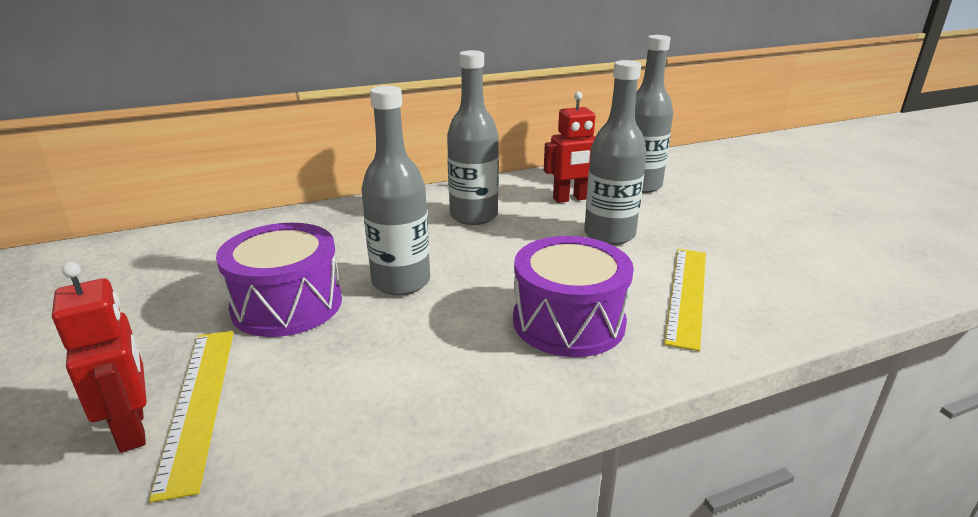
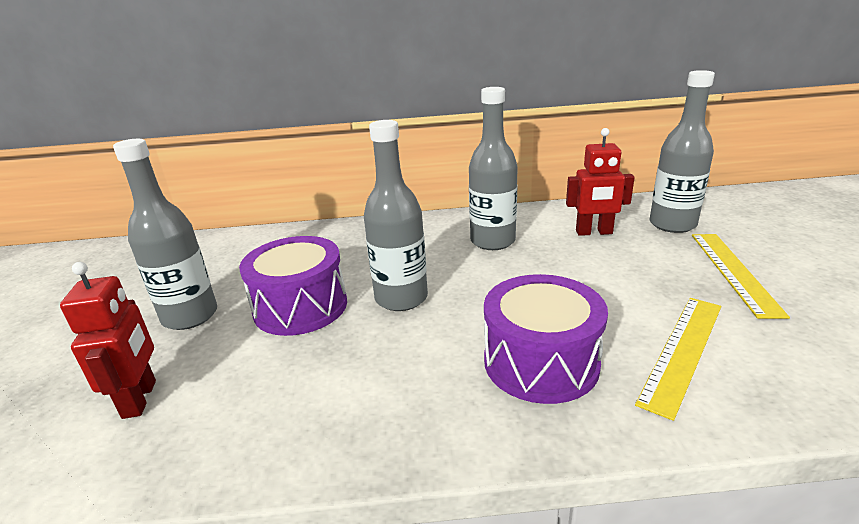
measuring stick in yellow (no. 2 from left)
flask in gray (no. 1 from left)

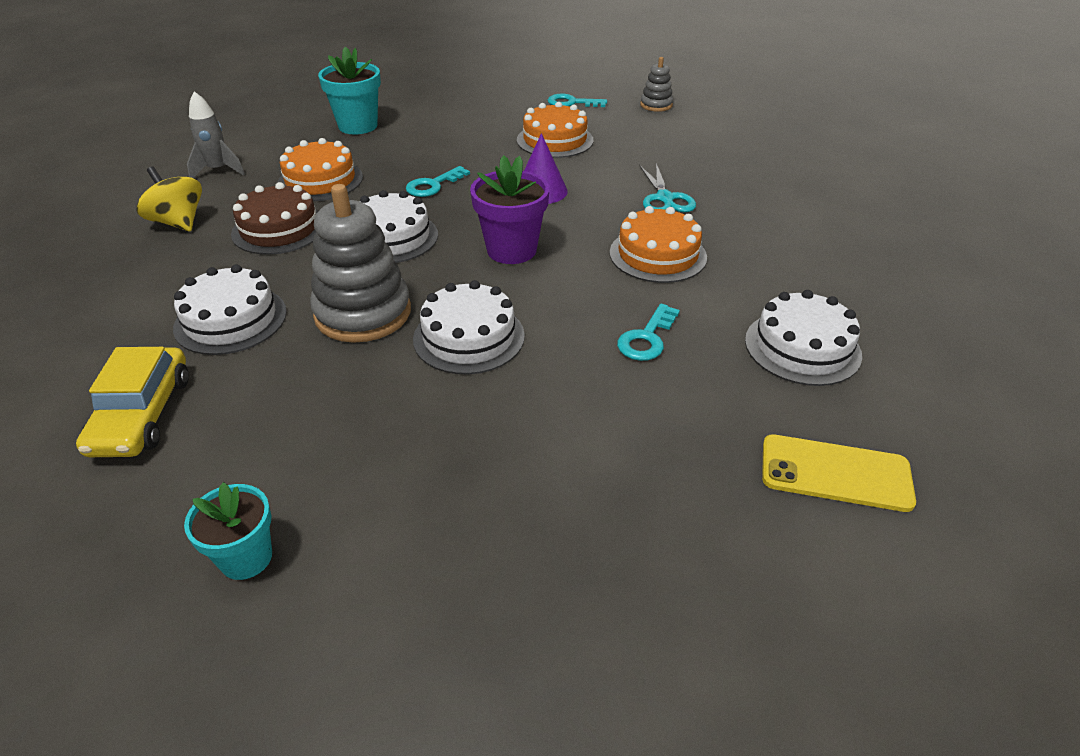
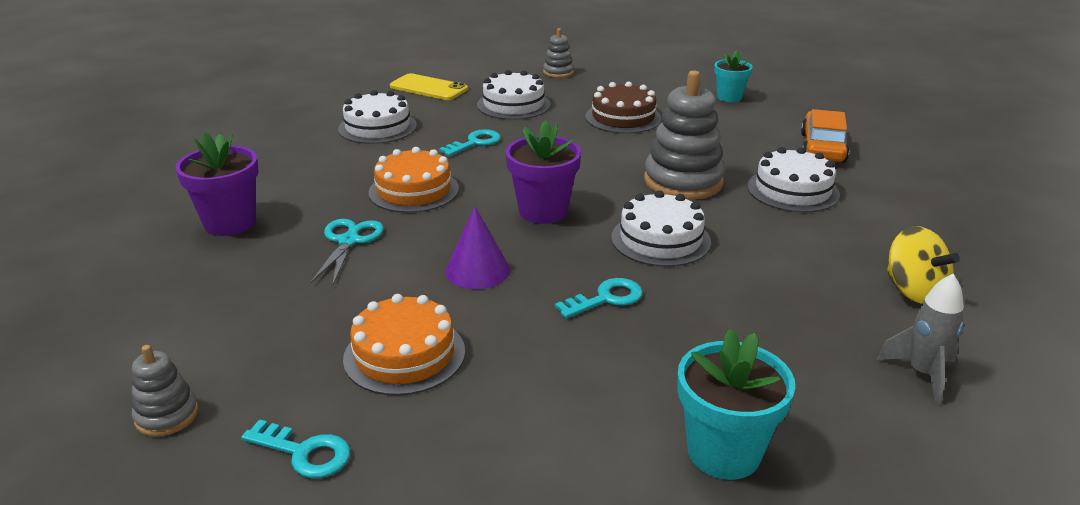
layer cake in orange (no. 1 from left in the first image)
plant pot in royal purple (no. 1 from left)
stacking toy in gray (no. 2 from left)
layer cake in dark brown
layer cake in snow-white (no. 2 from left)
automobile in orange

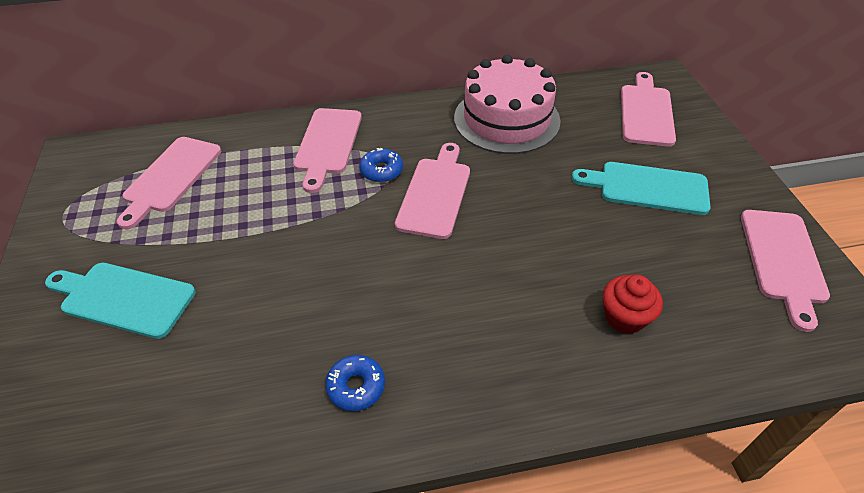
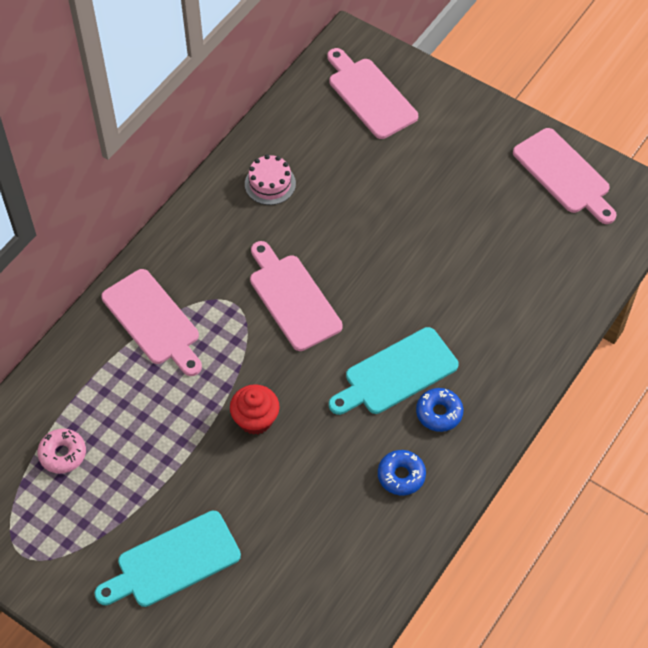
doughnut in blue (no. 2 from left)
cutting board in aqua (no. 2 from left)
muffin in red
doughnut in rosy
layer cake in rosy

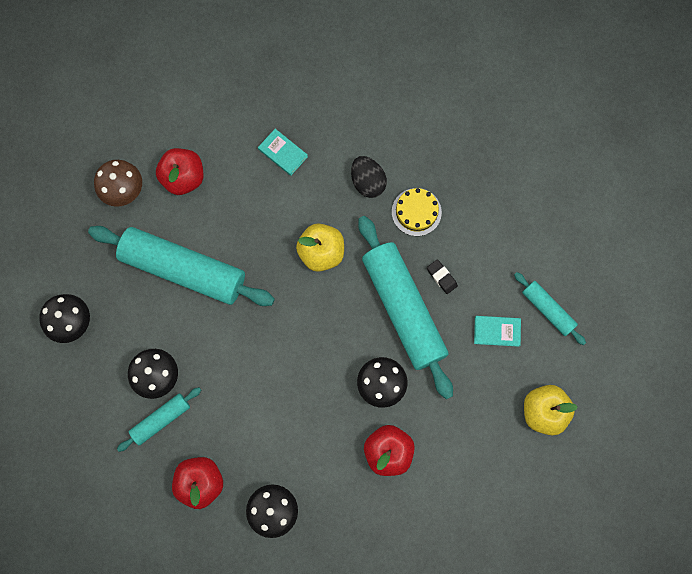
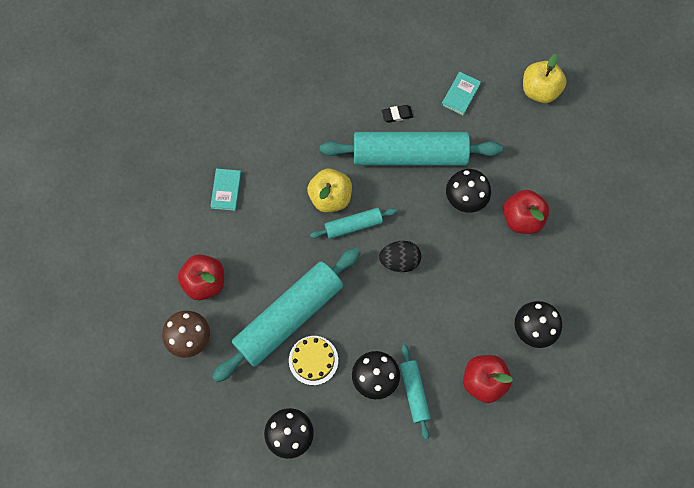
toy egg in jet-black
layer cake in yellow
dough roller in aqua (no. 2 from left)
hardcover in aqua (no. 1 from left)

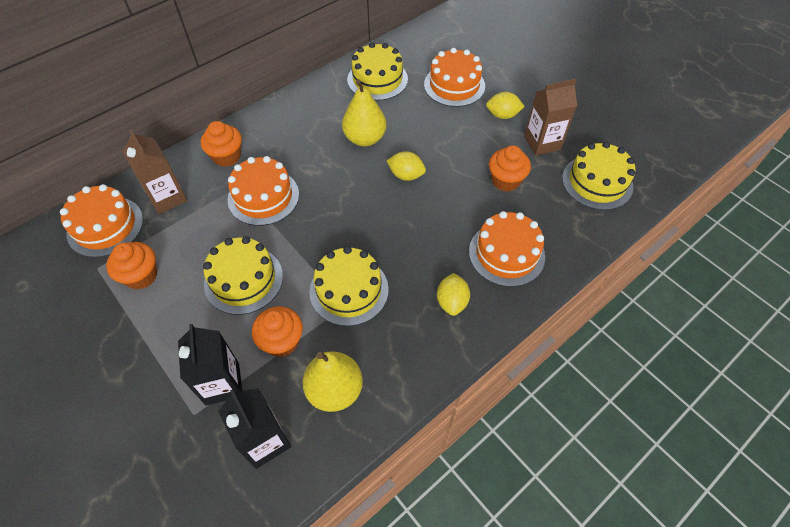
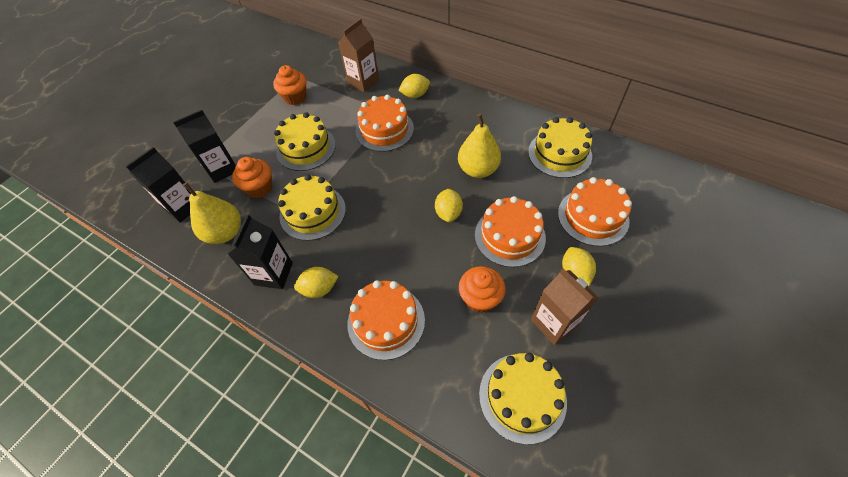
carton in jet-black (no. 3 from left)
layer cake in orange (no. 3 from left)
lemon in yellow (no. 2 from left)

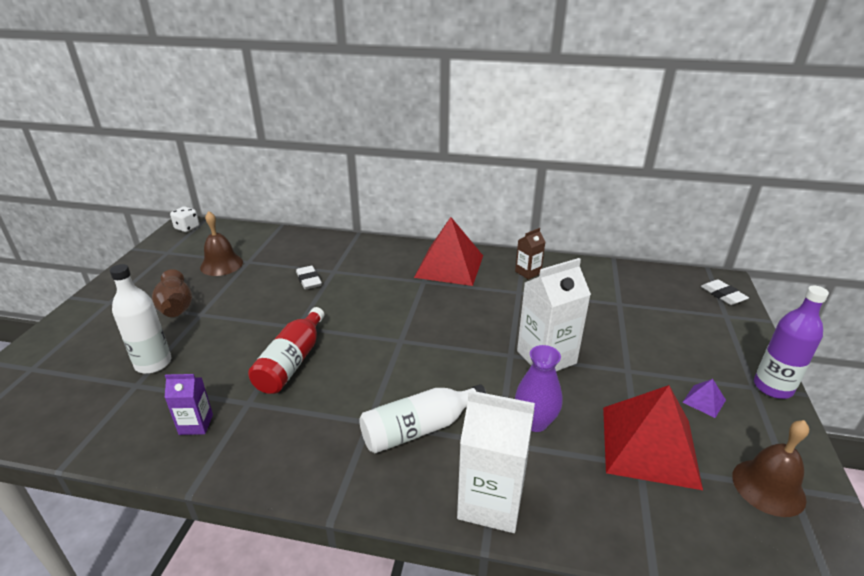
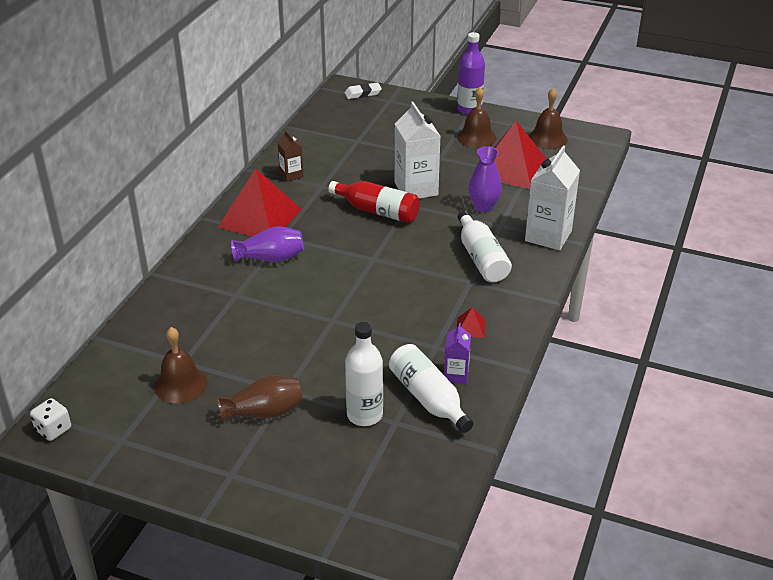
pencil eraser in snow-white (no. 1 from left in the first image)
vase in royal purple (no. 1 from left)
flask in snow-white (no. 2 from left)
pyramid shape in red (no. 2 from left)
flask in red
bell in dark brown (no. 2 from left)

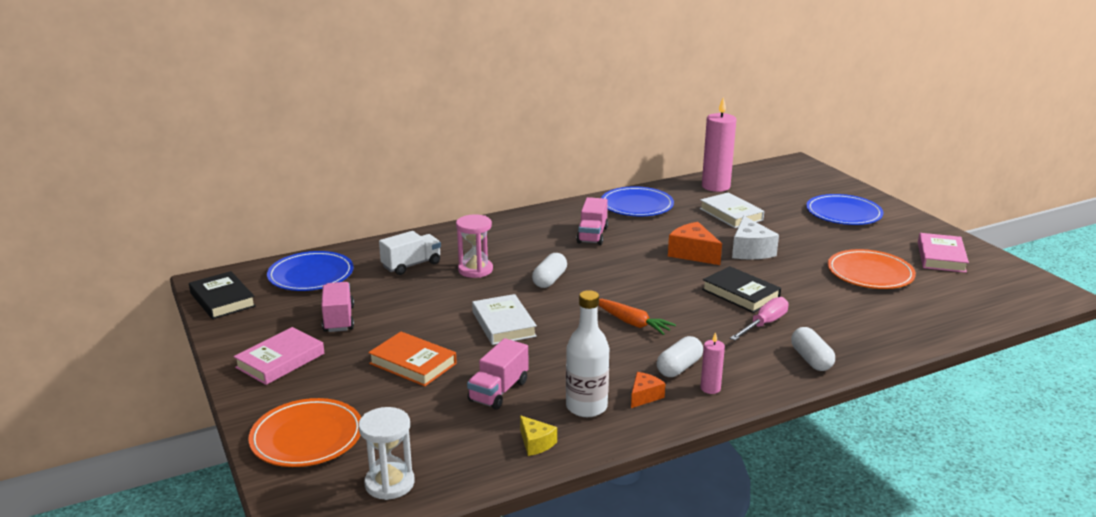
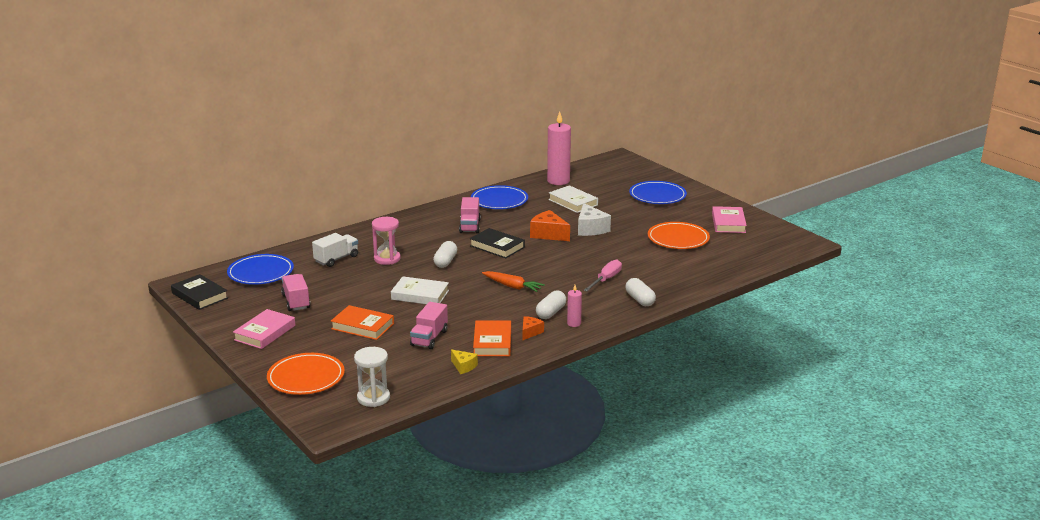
hardcover in jet-black (no. 2 from left)
hardcover in orange (no. 2 from left)
hardcover in snow-white (no. 1 from left)

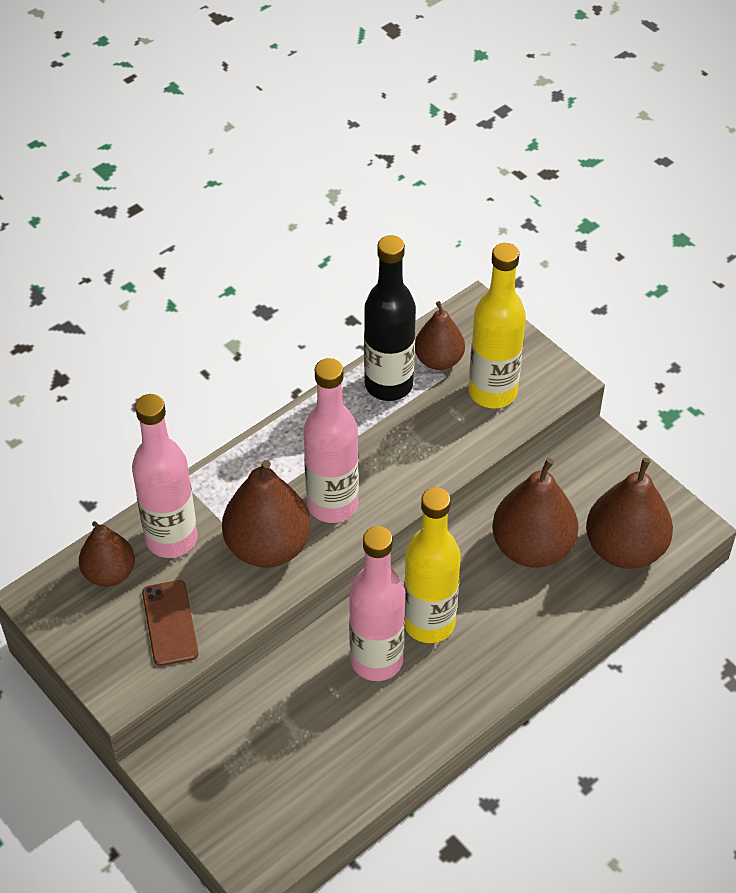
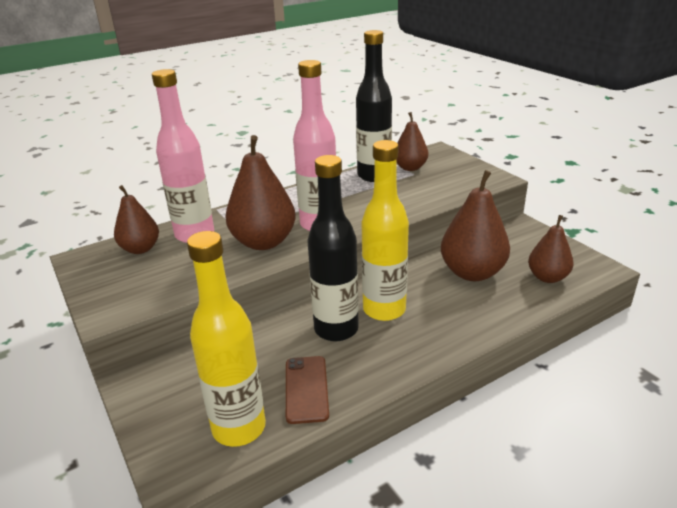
mobile phone in dark brown
flask in yellow (no. 1 from left)
flask in jet-black (no. 1 from left)
pear in dark brown (no. 5 from left)

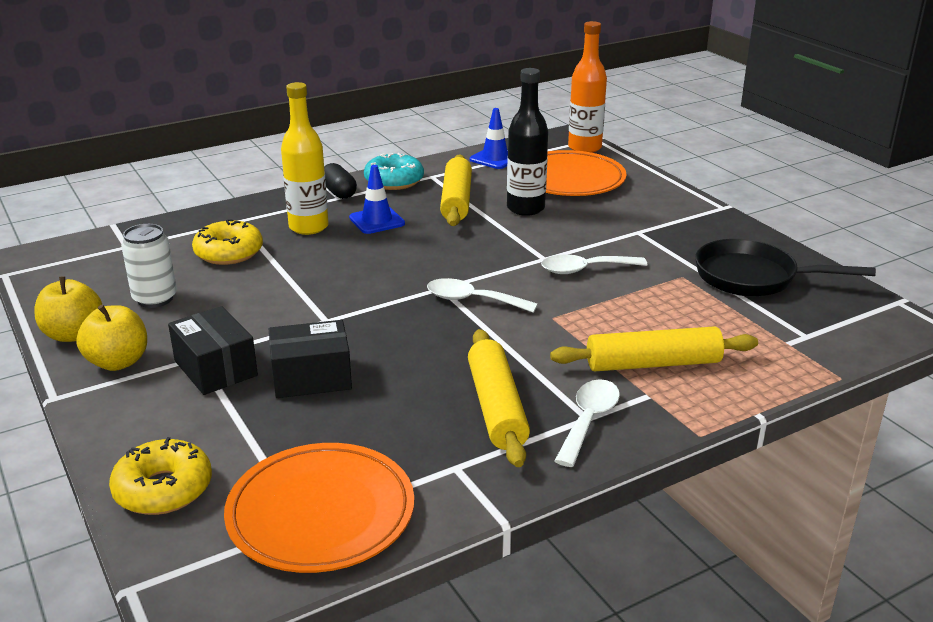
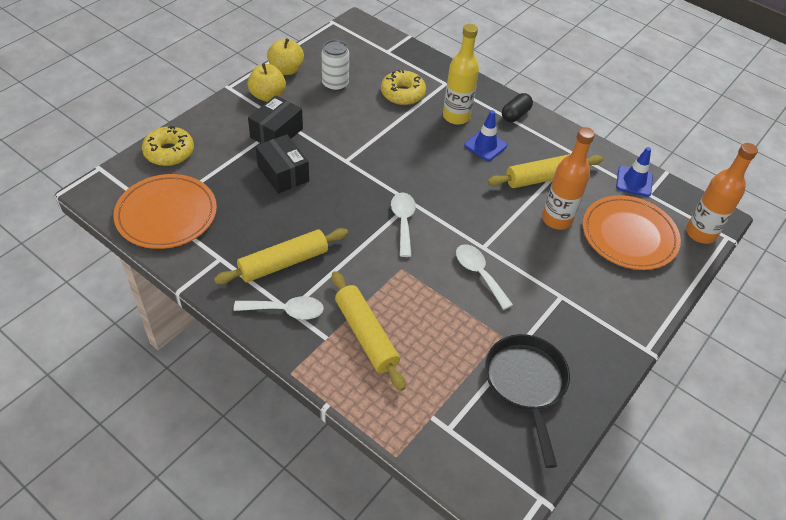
doughnut in aqua
flask in orange (no. 1 from left)

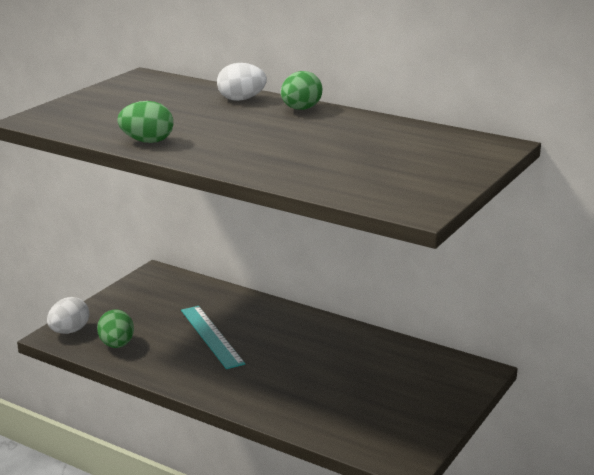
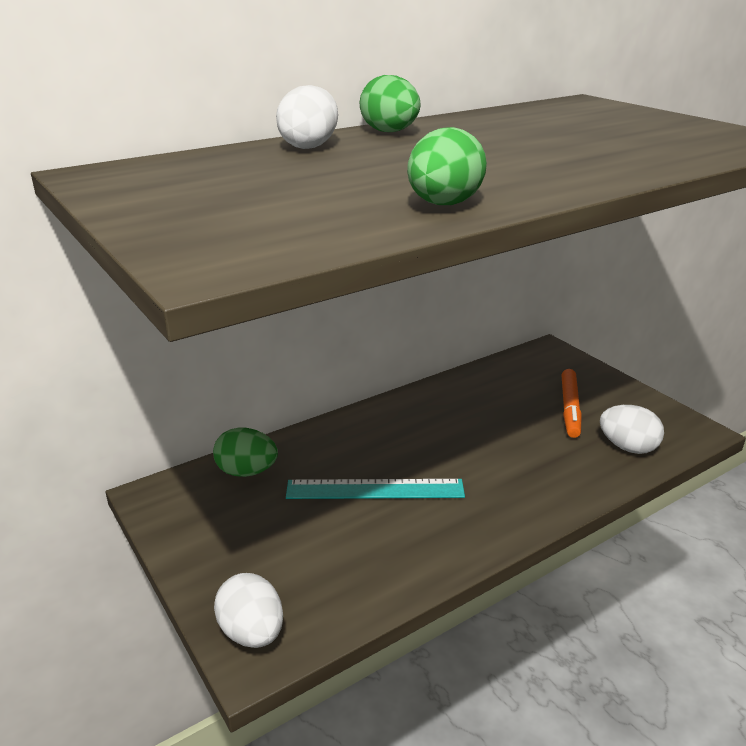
felt pen in orange
toy egg in snow-white (no. 3 from left)
toy egg in leaf-green (no. 1 from left)

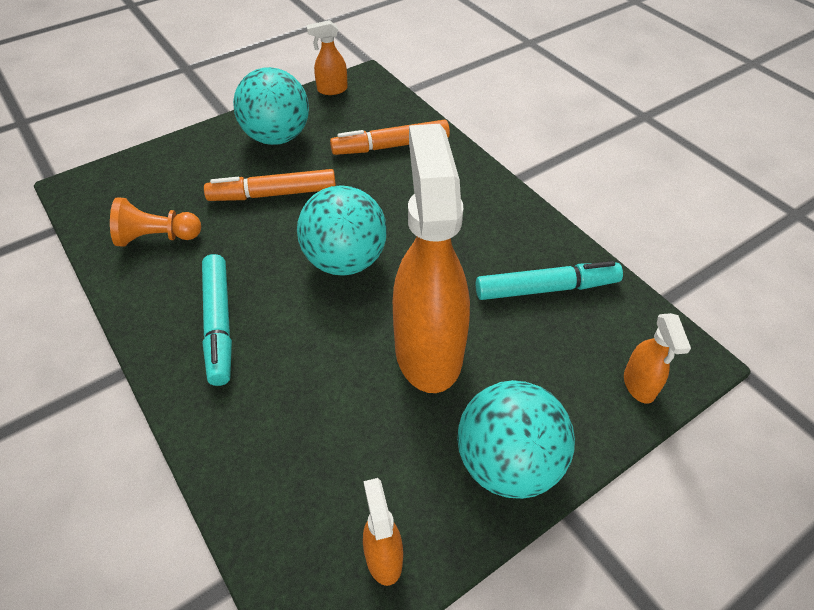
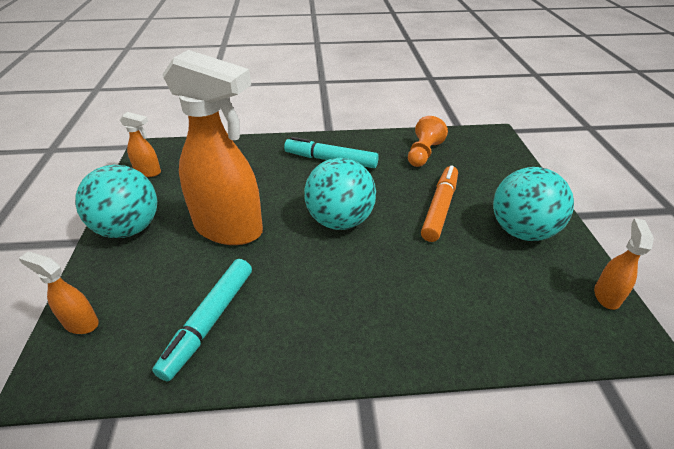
felt pen in orange (no. 2 from left in the first image)

